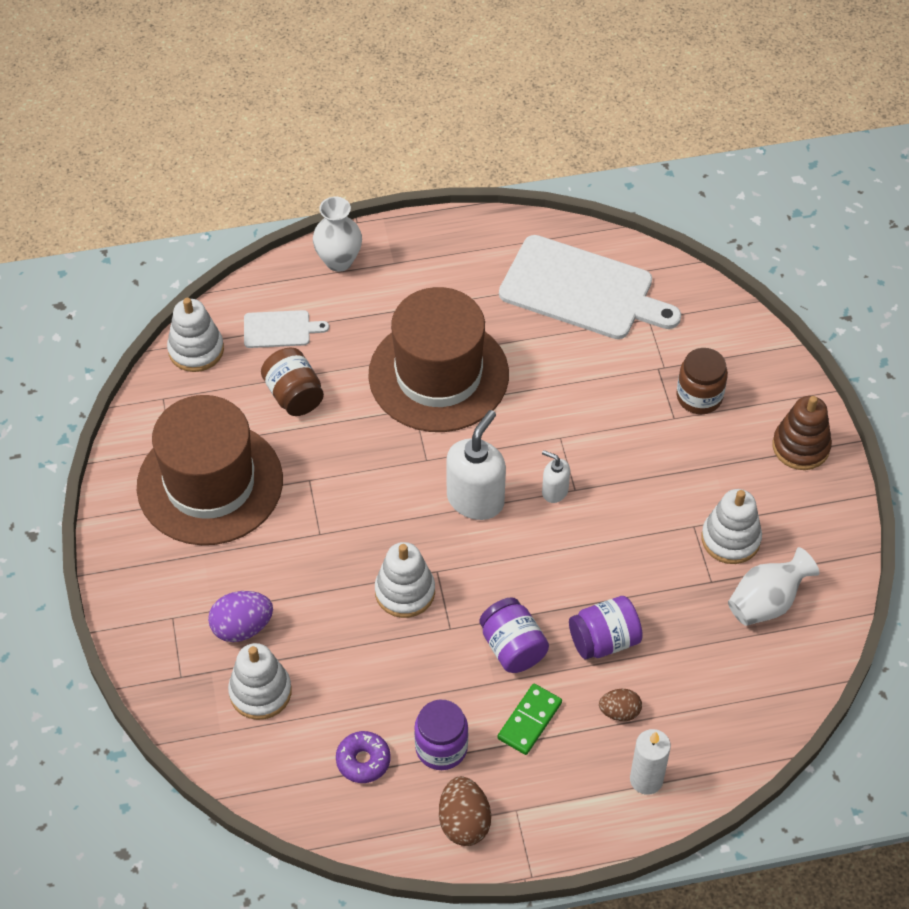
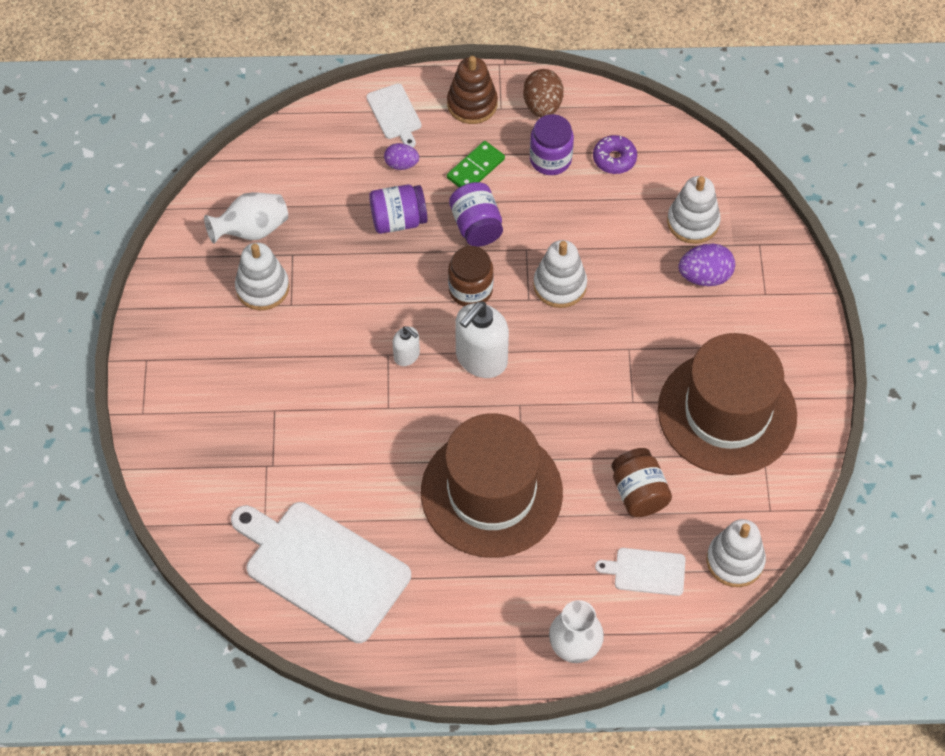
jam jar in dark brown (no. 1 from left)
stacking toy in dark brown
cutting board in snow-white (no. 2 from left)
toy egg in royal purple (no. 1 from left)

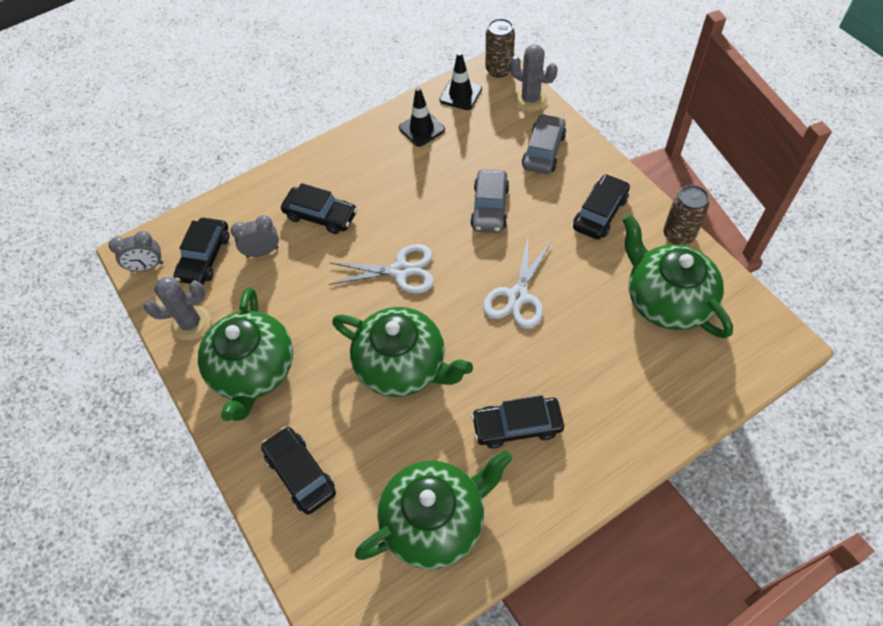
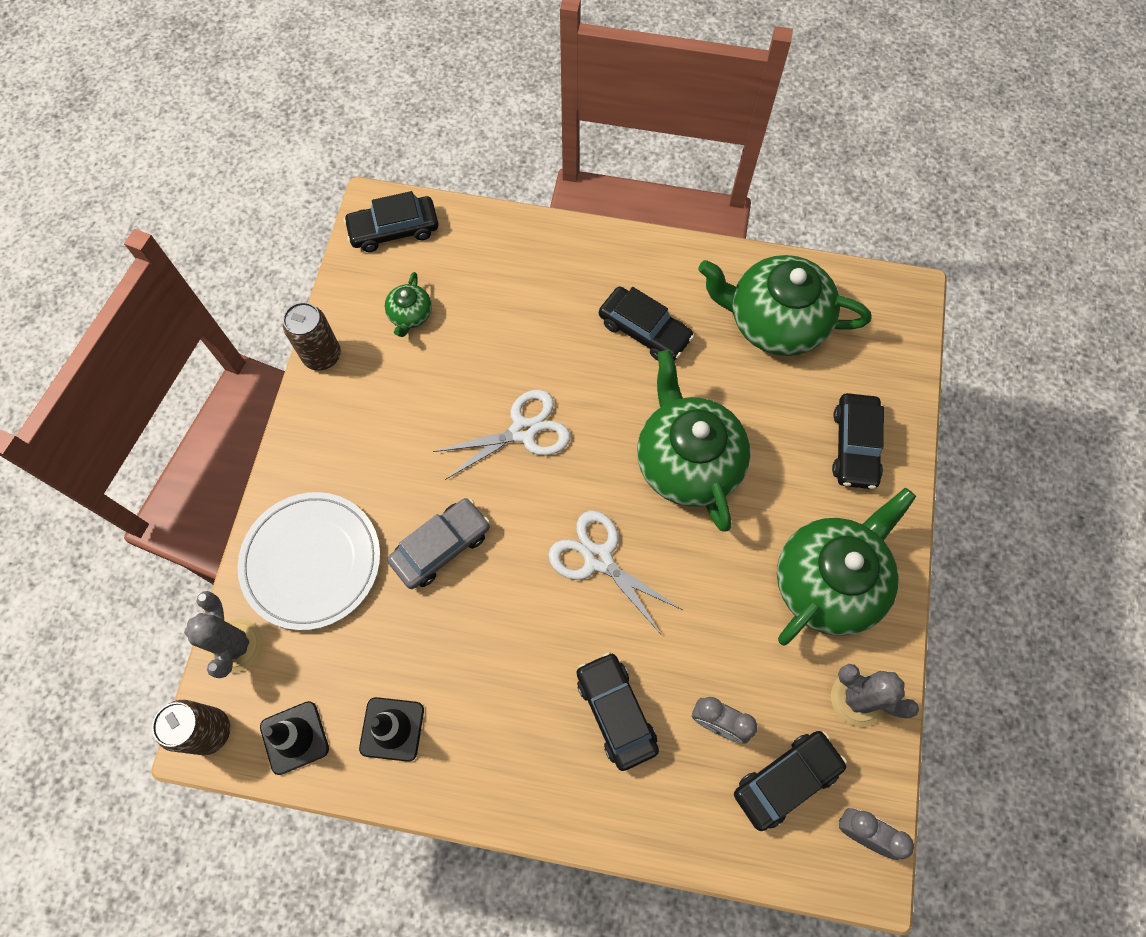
automobile in jet-black (no. 1 from left)
plate in snow-white
teapot in leaf-green (no. 1 from left)

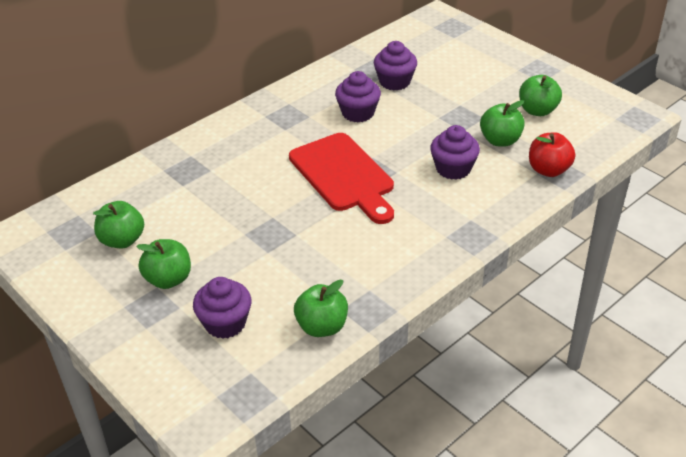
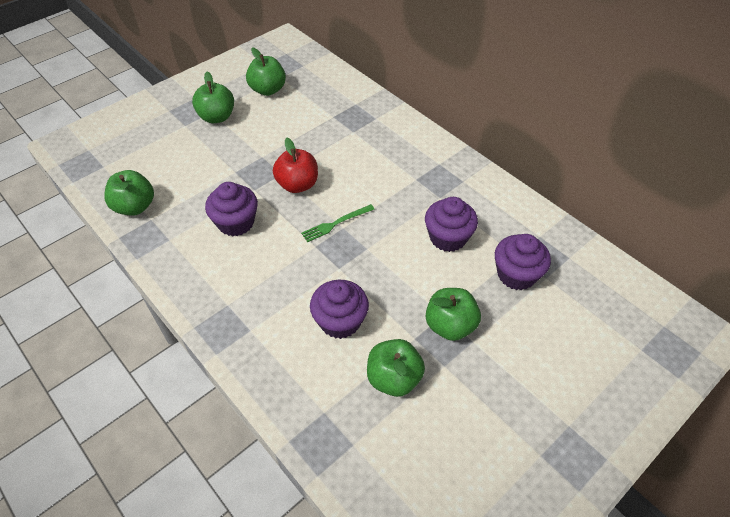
muffin in royal purple (no. 1 from left)
apple in leaf-green (no. 5 from left)
apple in red
fork in leaf-green

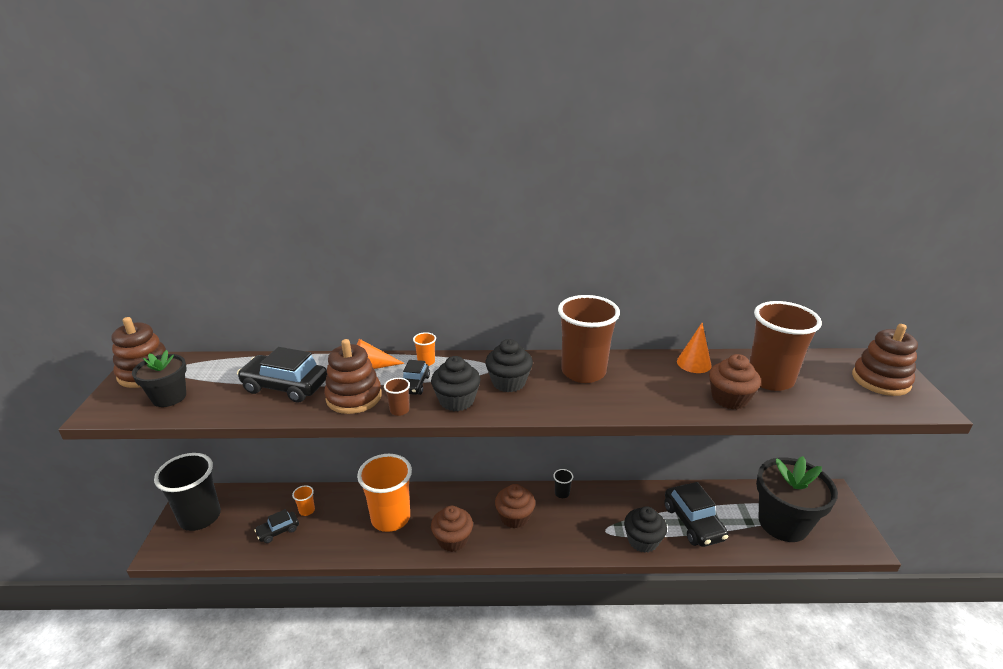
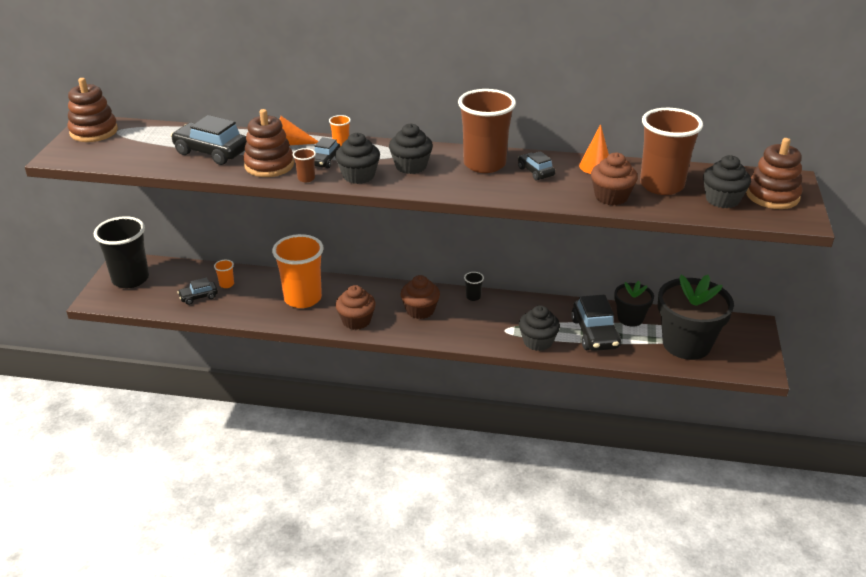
automobile in jet-black (no. 4 from left)
muffin in jet-black (no. 4 from left)
plant pot in jet-black (no. 1 from left)

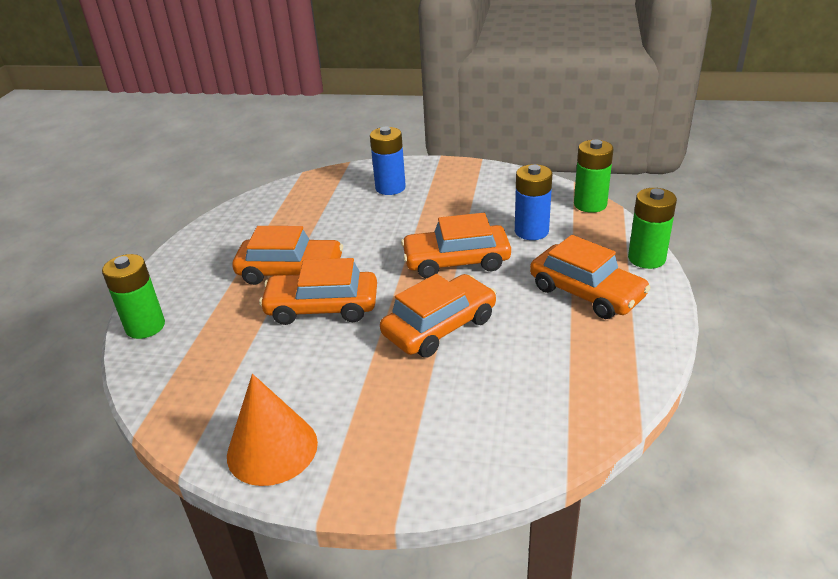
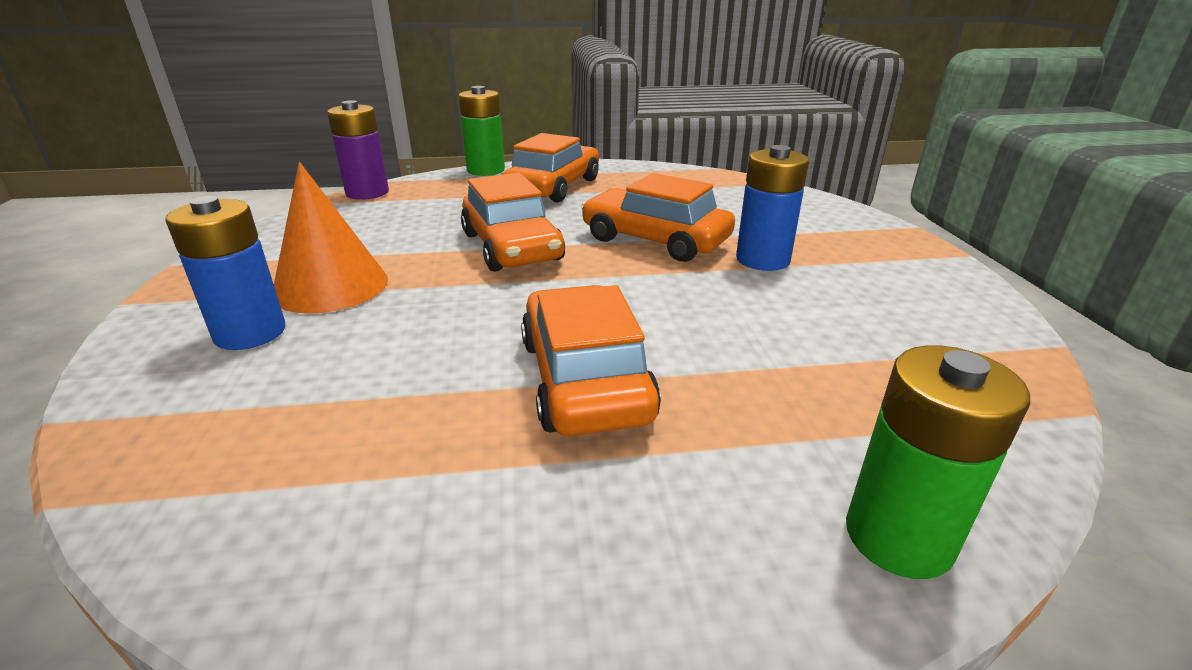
automobile in orange (no. 2 from left in the first image)
cone shape in orange
power cell in blue (no. 2 from left)
power cell in royal purple

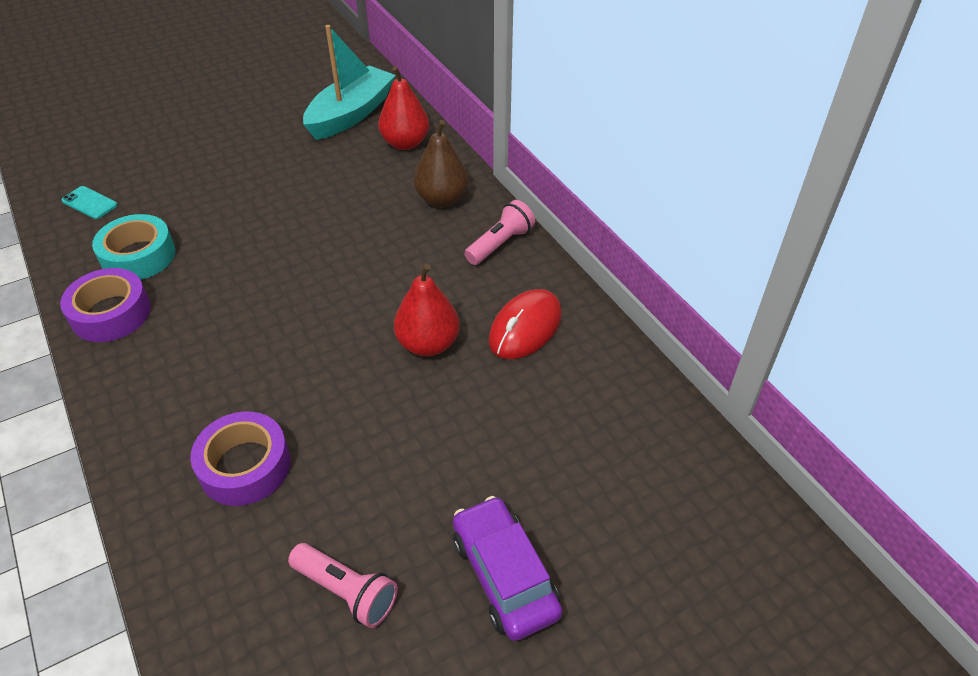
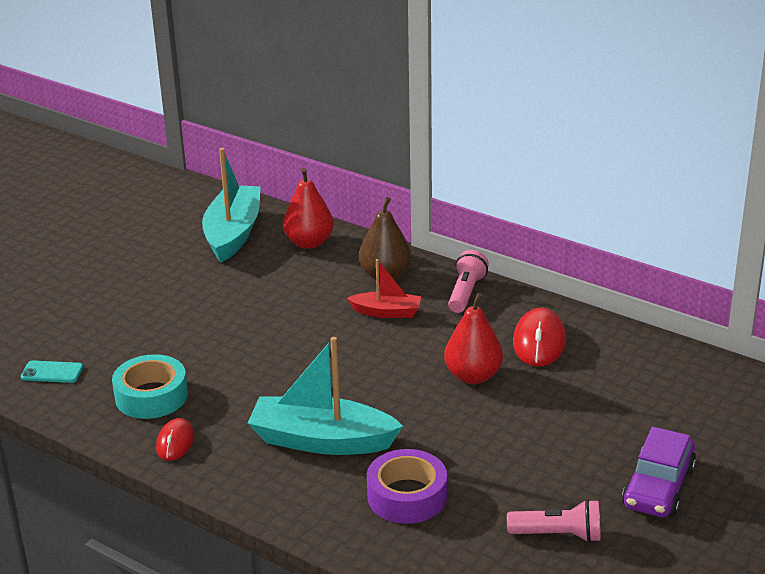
boat in aqua (no. 2 from left)
boat in red
PC mouse in red (no. 1 from left)
automobile in royal purple

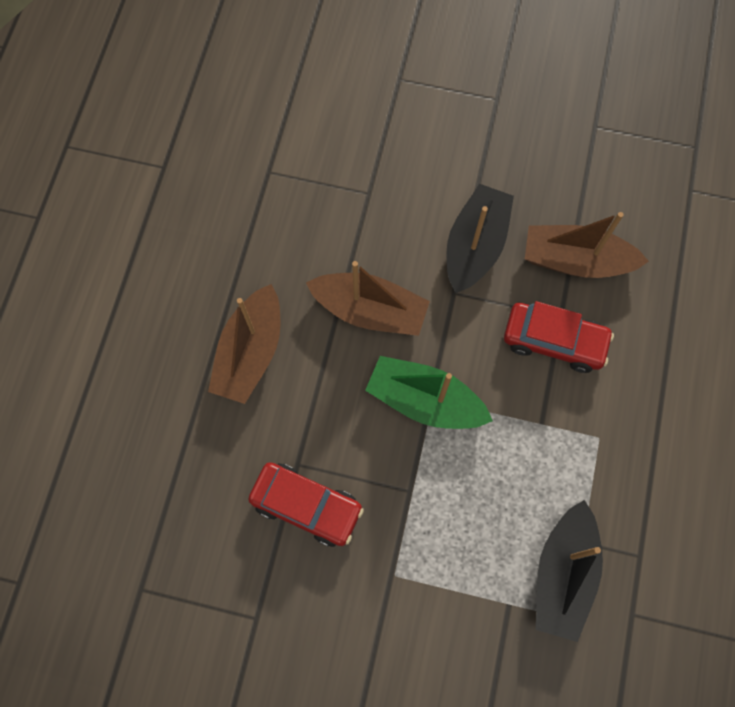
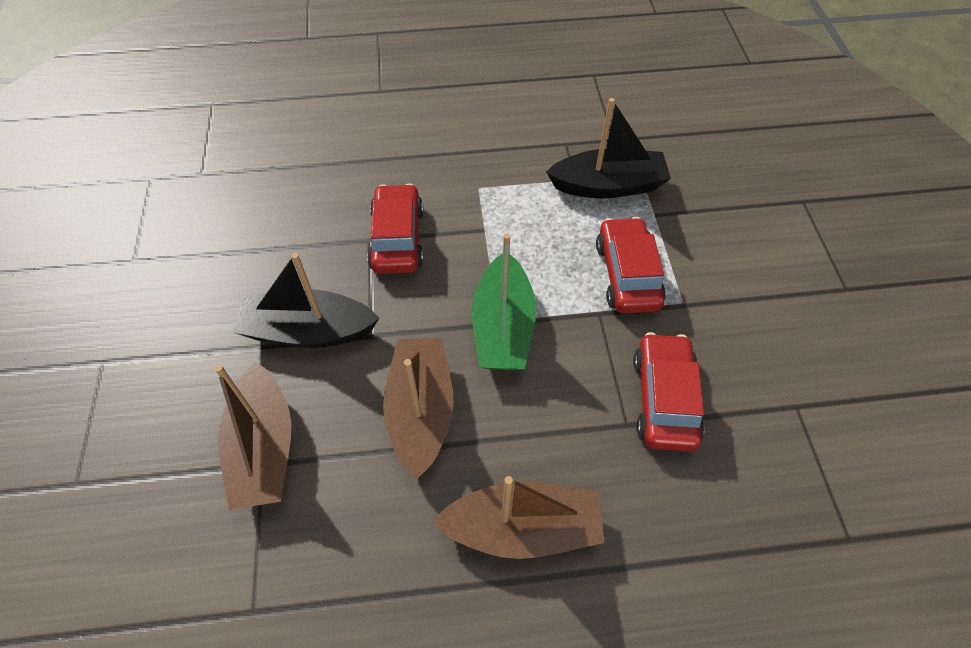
automobile in red (no. 2 from left)
boat in dark brown (no. 1 from left)

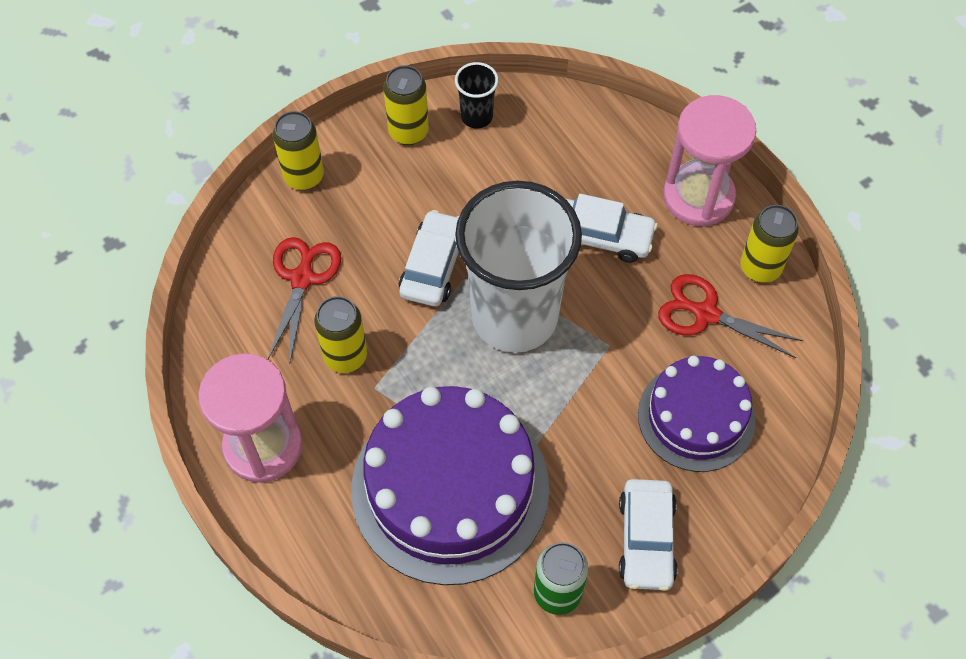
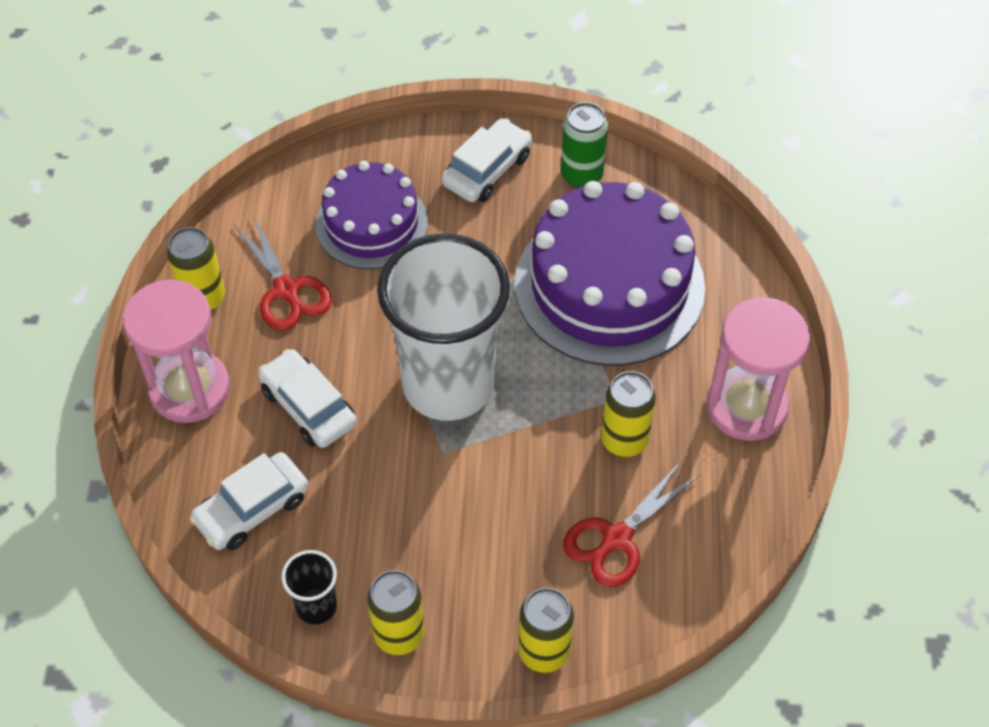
automobile in snow-white (no. 1 from left)

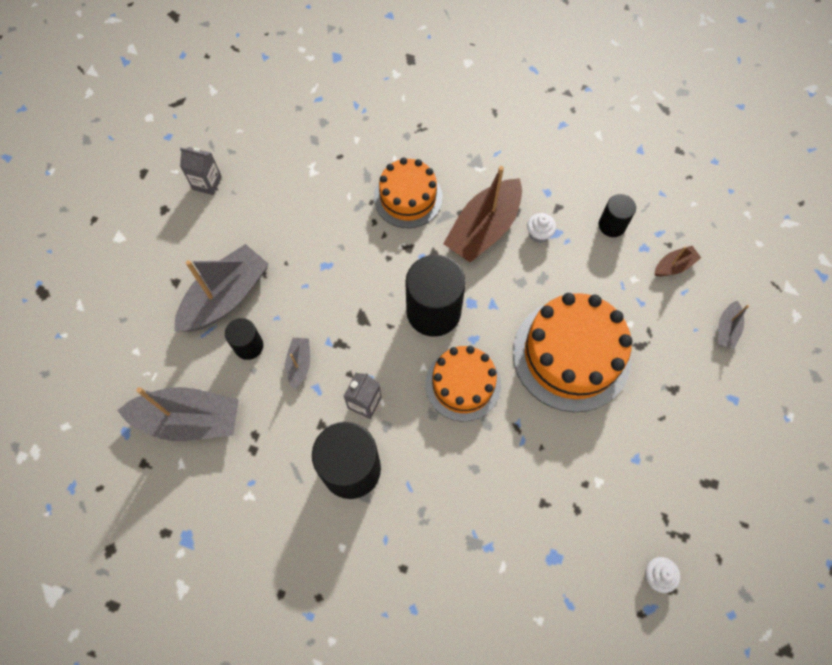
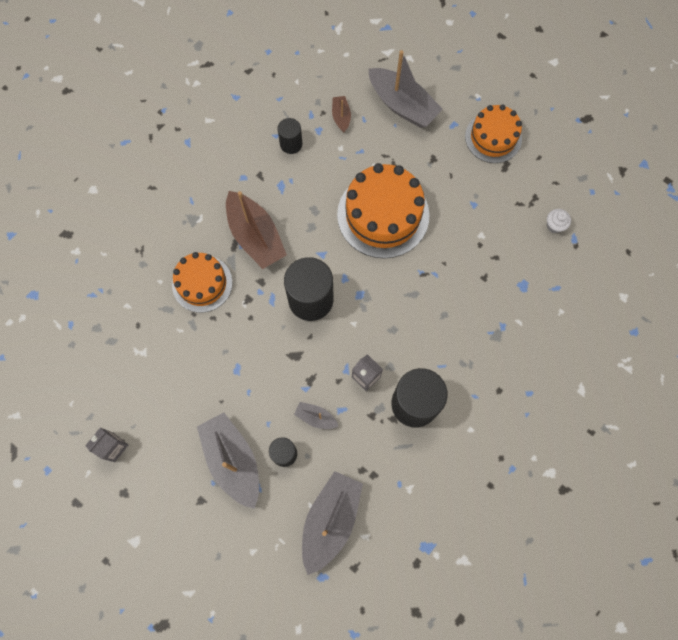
muffin in snow-white (no. 1 from left in the first image)
layer cake in orange (no. 3 from left)
boat in gray (no. 4 from left)

